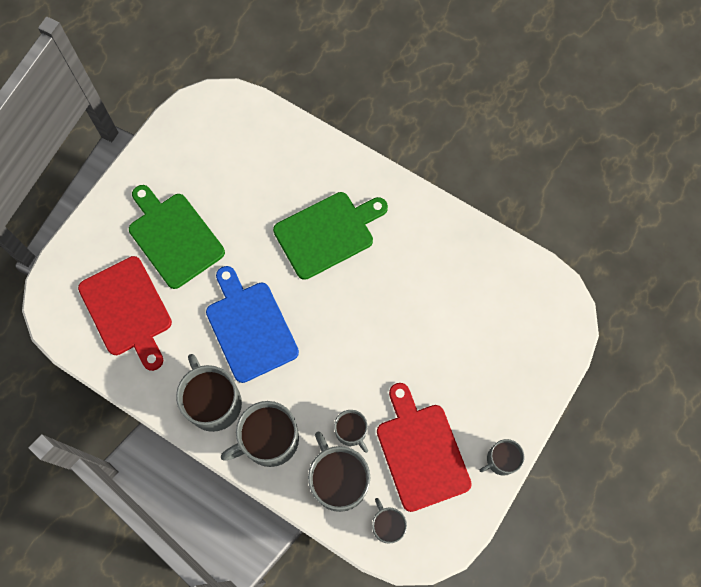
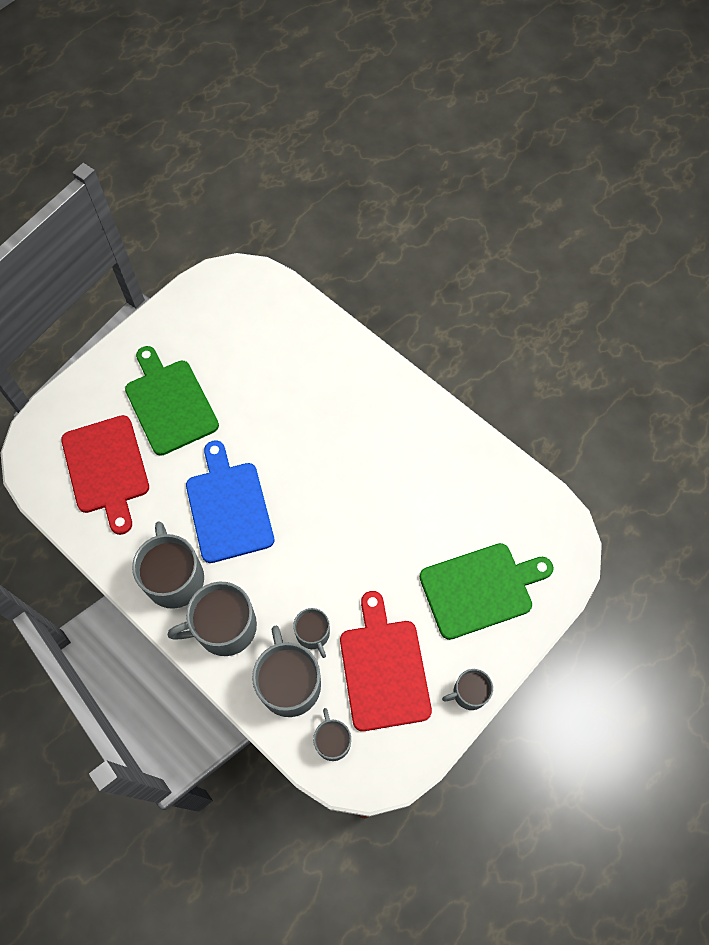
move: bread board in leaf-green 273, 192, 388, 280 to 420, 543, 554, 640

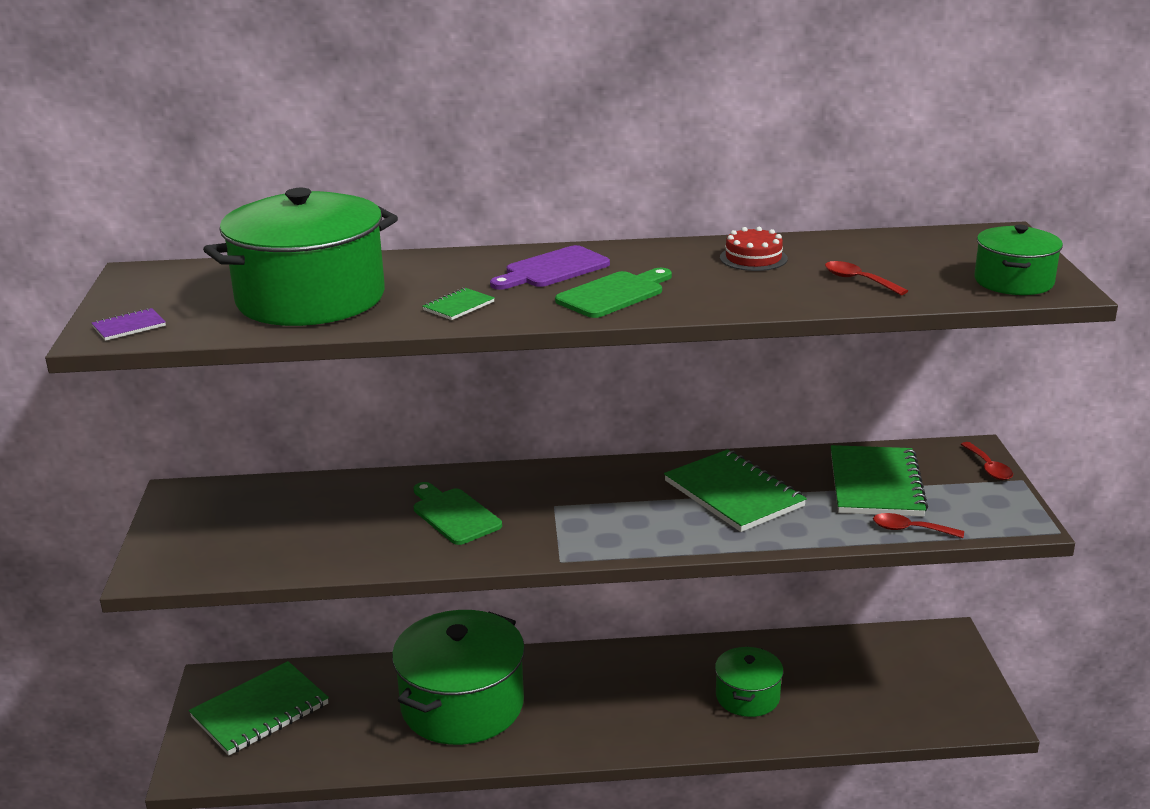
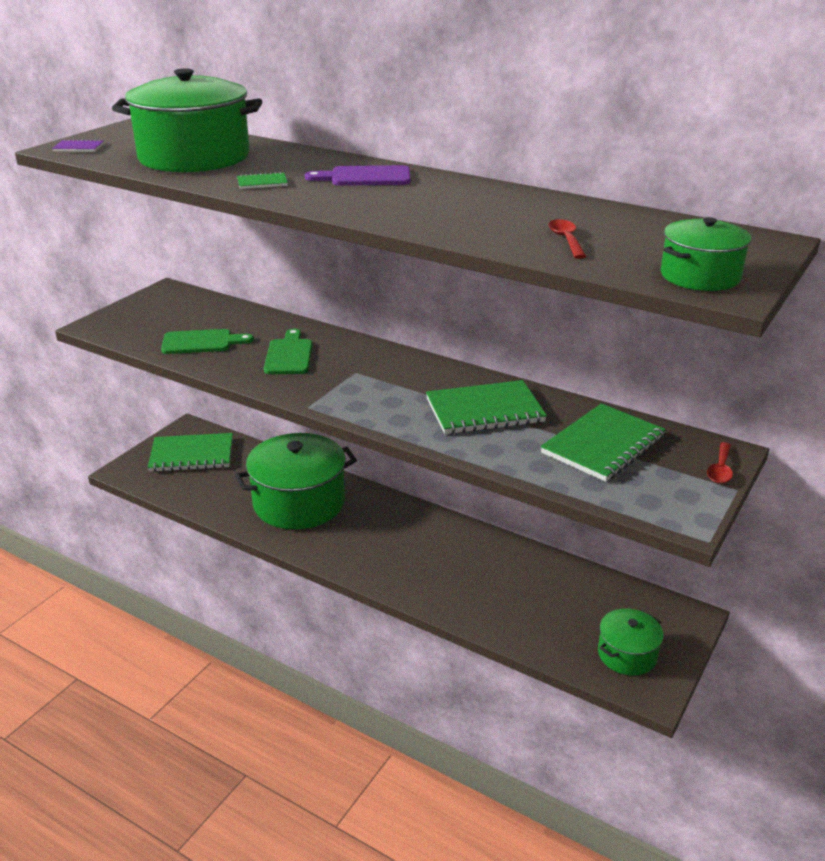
delete: gateau in crimson 720, 227, 788, 271; spoon in crimson 873, 513, 964, 538
move: bread board in leaf-green 555, 268, 672, 318 to 161, 329, 254, 354; pot in leaf-green 715, 647, 784, 717 to 598, 609, 664, 675
rotate: notepad in leaf-green 664, 449, 807, 532 = 426, 380, 547, 434 75 degrees clockwise

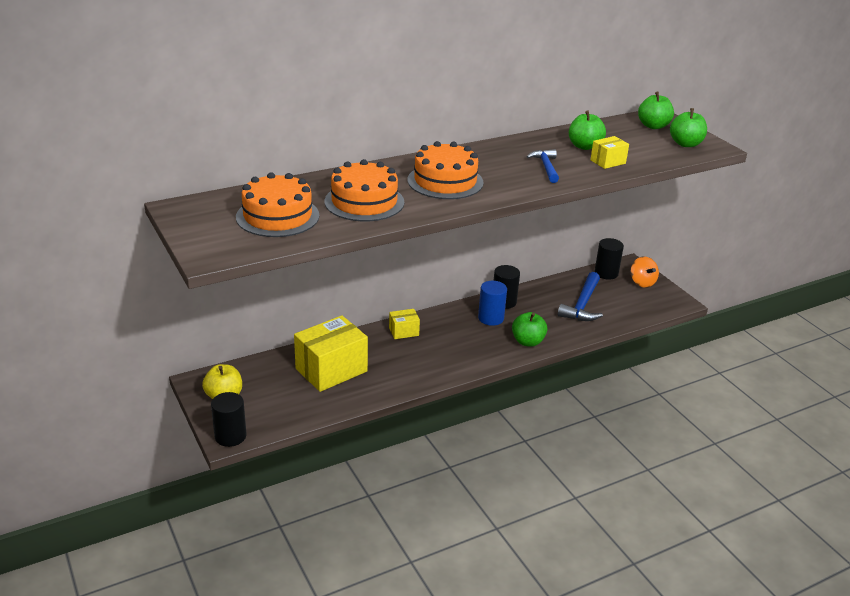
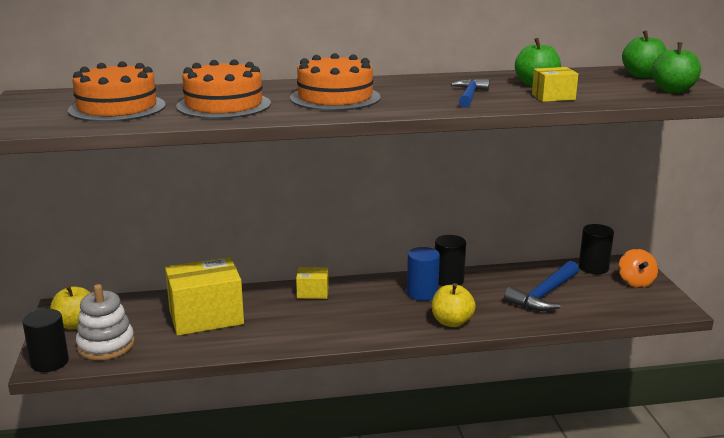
insert: stacking rings in snow-white 76, 284, 135, 360
recolor: apple fruit in leaf-green 512, 312, 548, 347 to apple fruit in bright yellow 432, 283, 476, 327

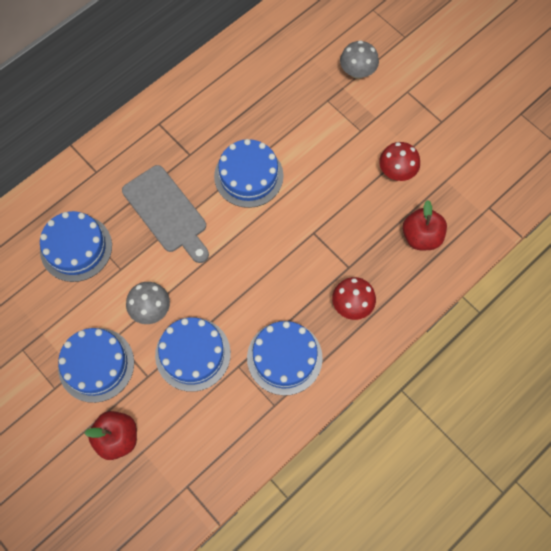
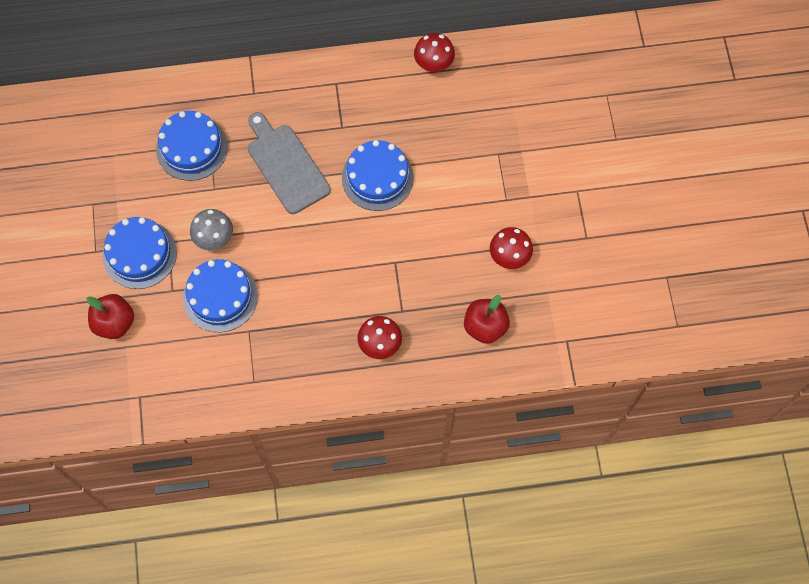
delete: toadstool in gray 340, 40, 379, 79; gateau in cobalt 247, 321, 323, 395
insert: toadstool in crimson 414, 33, 455, 72
rotate: bread board in gray 122, 165, 209, 263 = 248, 112, 331, 214 150 degrees clockwise

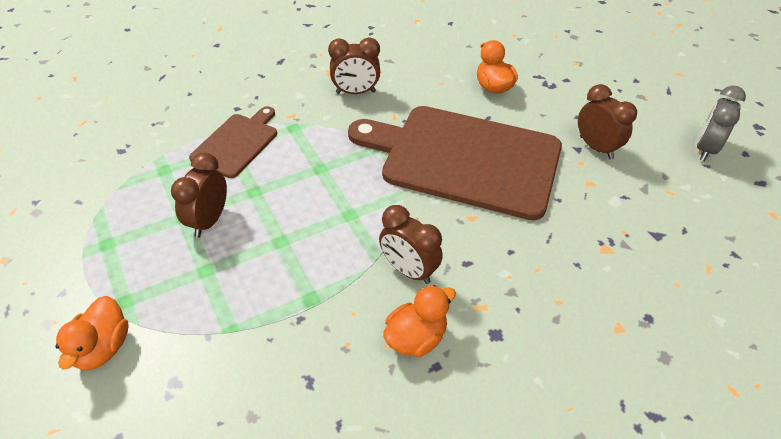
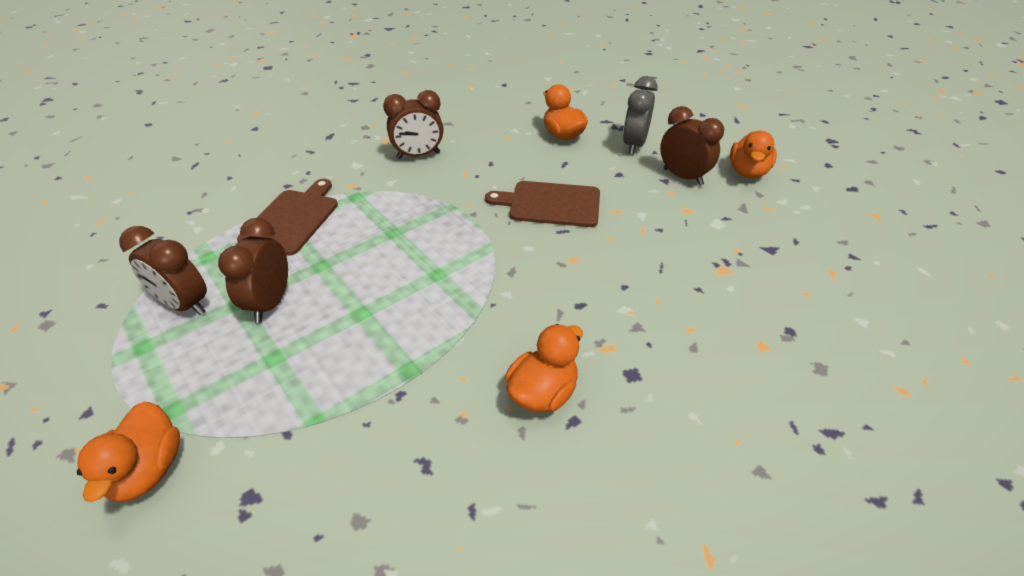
insert: rubber duck in orange 730, 131, 777, 178
move: alarm clock in gray 697, 86, 746, 161 to 623, 76, 658, 155; alarm clock in dark brown 379, 205, 443, 284 to 119, 226, 207, 315
resize: bread board in dark brown 348, 106, 562, 220 = 485, 181, 600, 227 x0.49

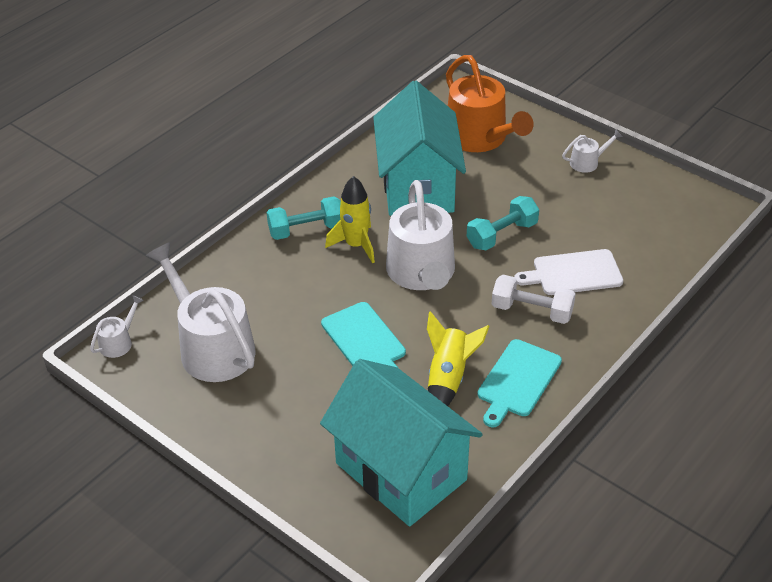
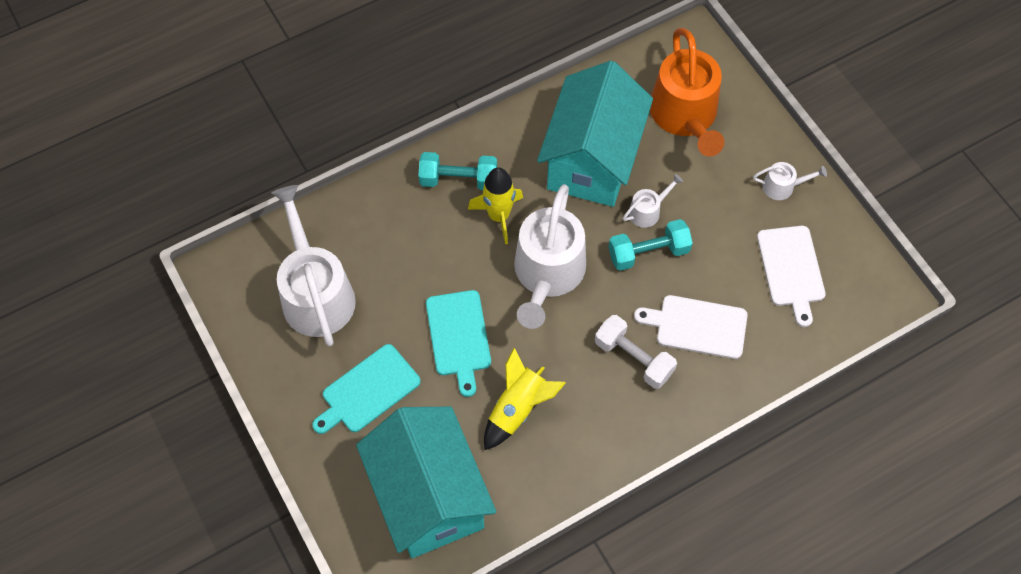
insert: bread board in snow-white 757, 226, 826, 327
move: watering can in snow-white 90, 295, 144, 358 to 623, 174, 683, 228; bread board in aqua 477, 339, 562, 427 to 312, 344, 421, 434

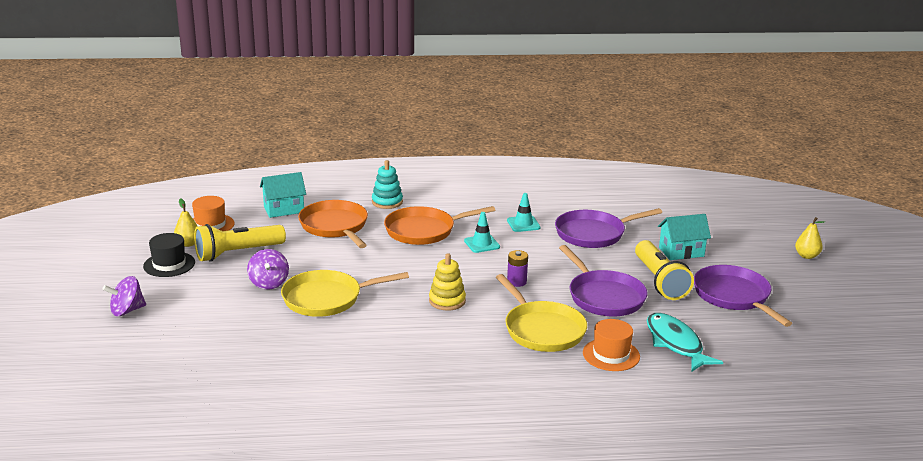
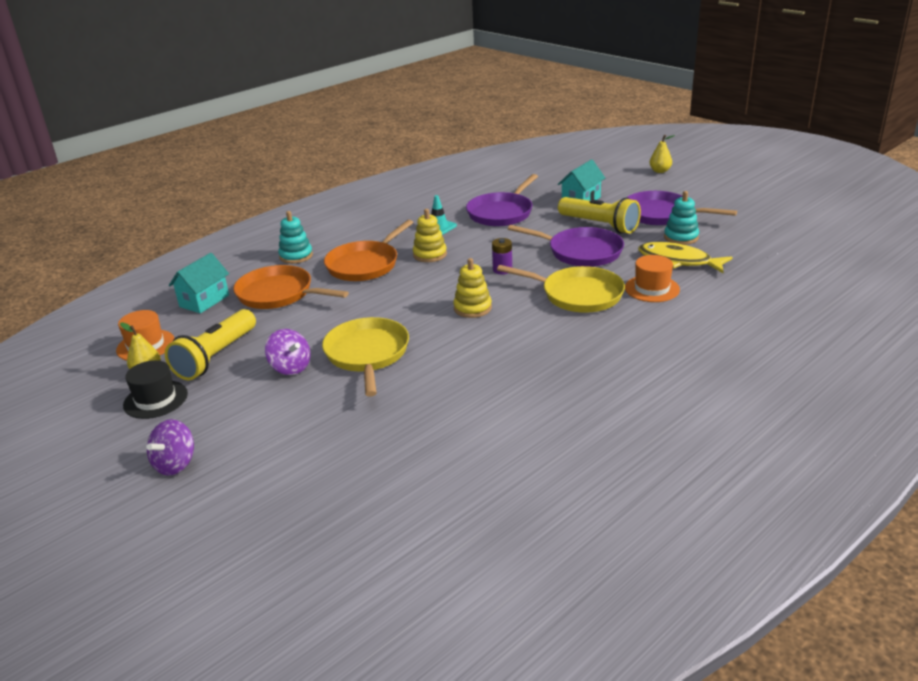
insert: stacking rings in aqua 664, 191, 699, 245
replace: safety cone in aqua 464, 212, 500, 253 to stacking rings in bright yellow 413, 209, 447, 262
recolor: fish figure in aqua 647, 313, 723, 372 to fish figure in bright yellow 638, 242, 733, 273
rotate: frying pan in bright yellow 281, 270, 409, 317 = 322, 317, 409, 397 135 degrees clockwise

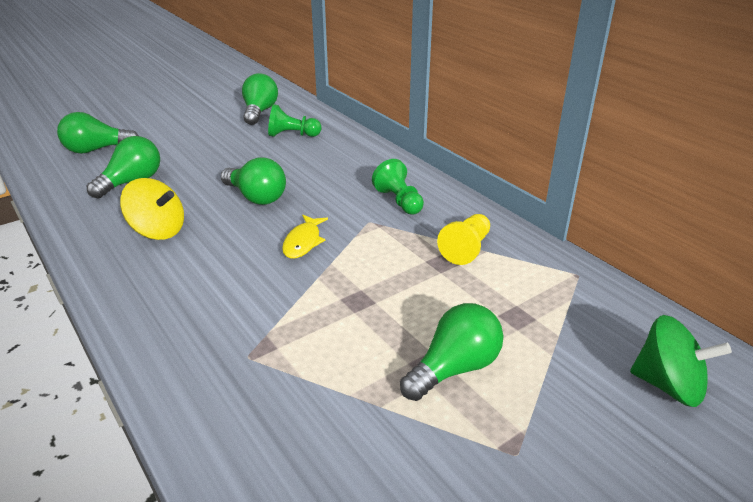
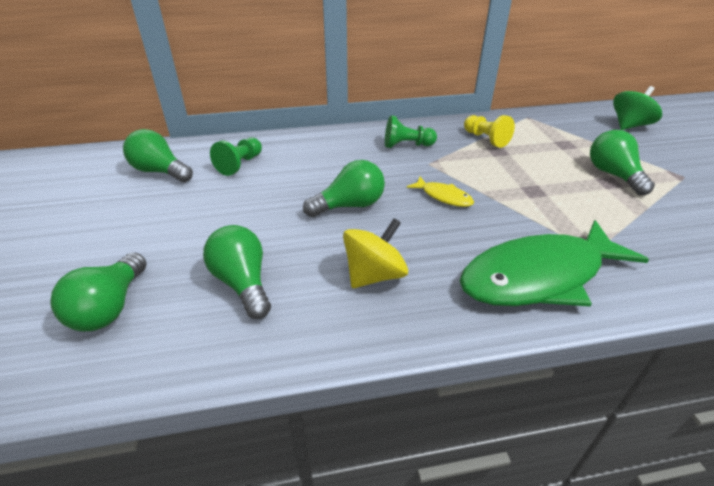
insert: fish figure in leaf-green 460, 220, 649, 307

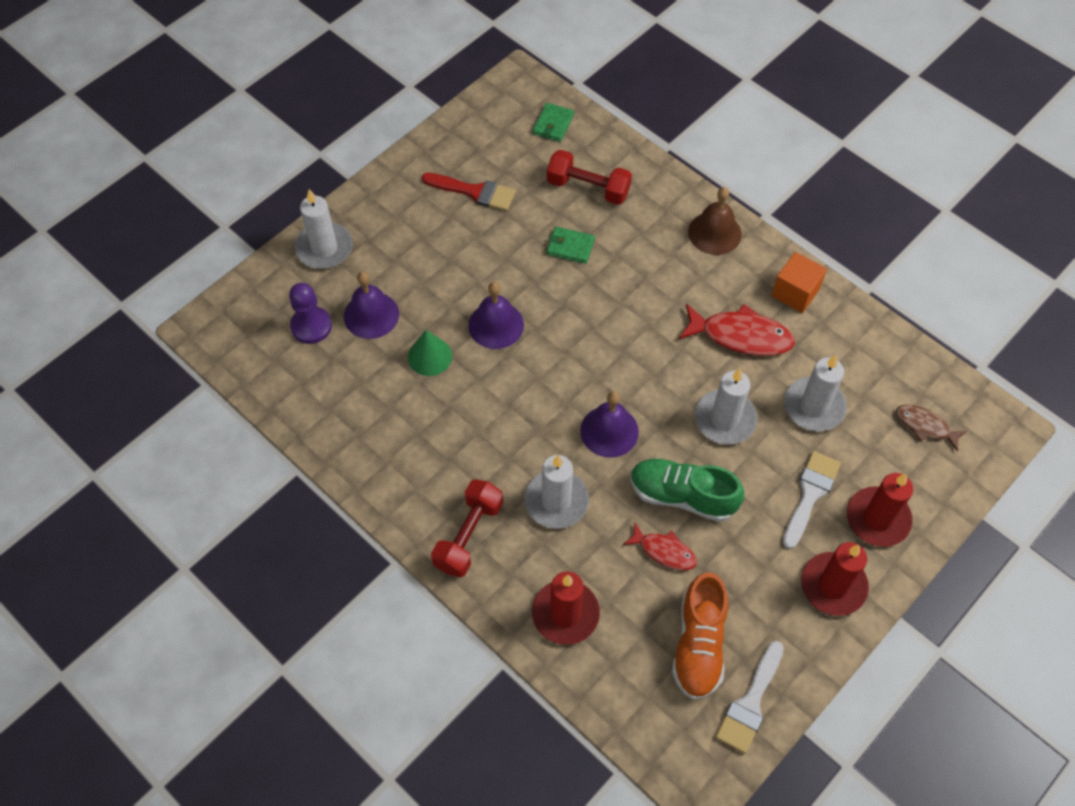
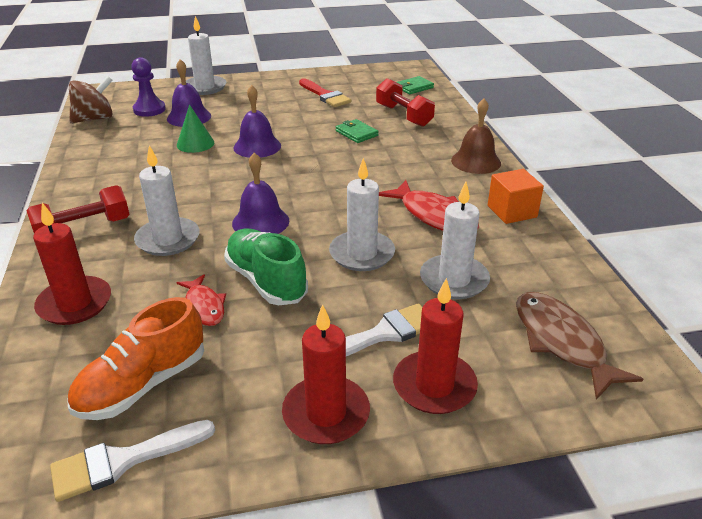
insert: toy top in dark brown 69, 76, 113, 123
resize: fish figure in dark brown 896, 405, 967, 451 = 516, 292, 643, 400 x1.68

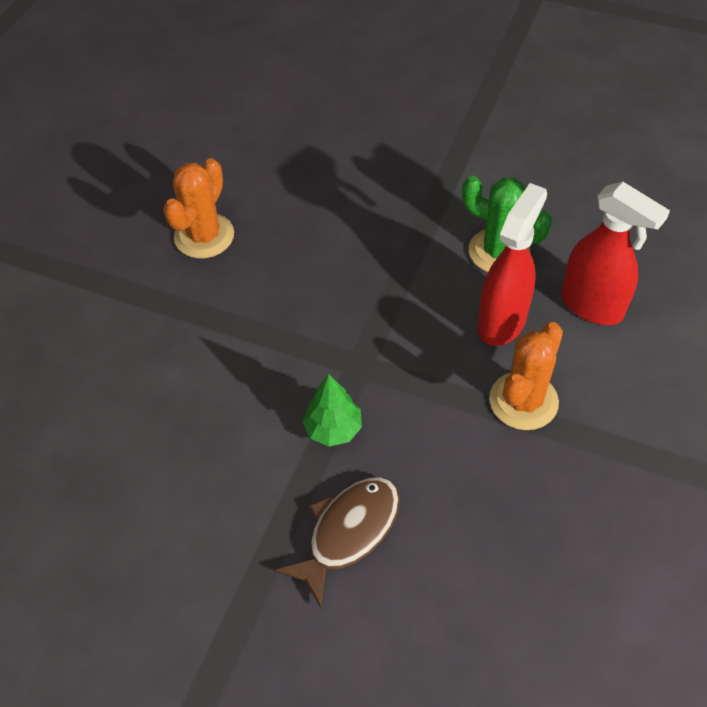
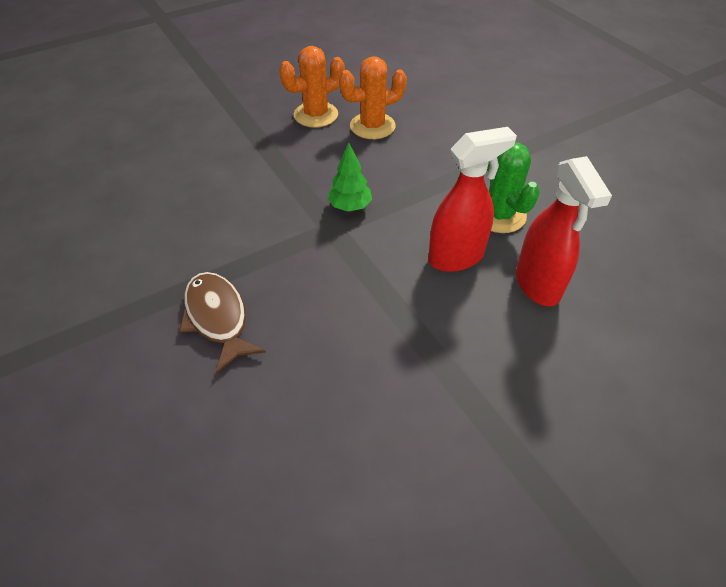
move: saguaro cactus in orange 489, 322, 563, 430 to 339, 56, 407, 139; tree in leaf-green 303, 374, 362, 447 to 327, 143, 372, 212
rotate: fish figure in dark brown 275, 477, 400, 608 = 179, 272, 266, 374 105 degrees counterclockwise

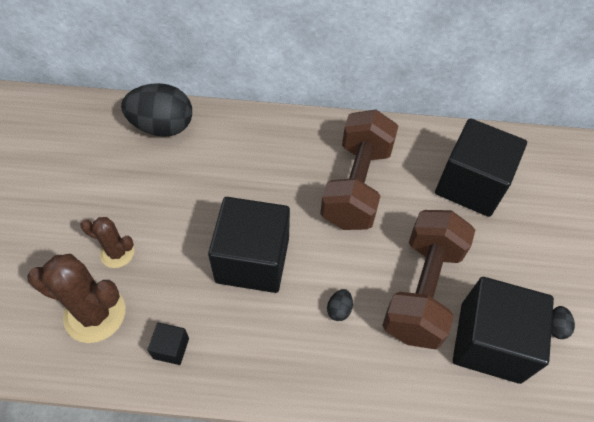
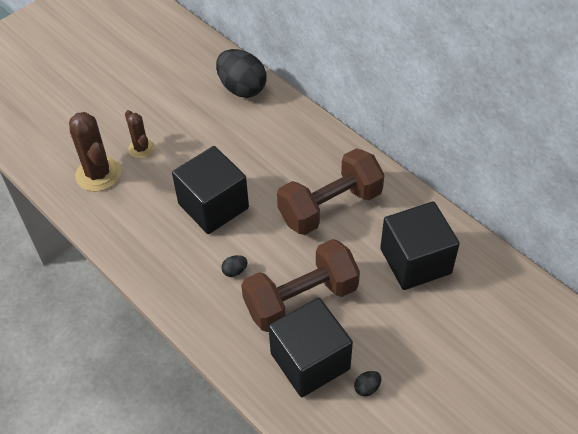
delete: block in jet-black 147, 323, 189, 365

